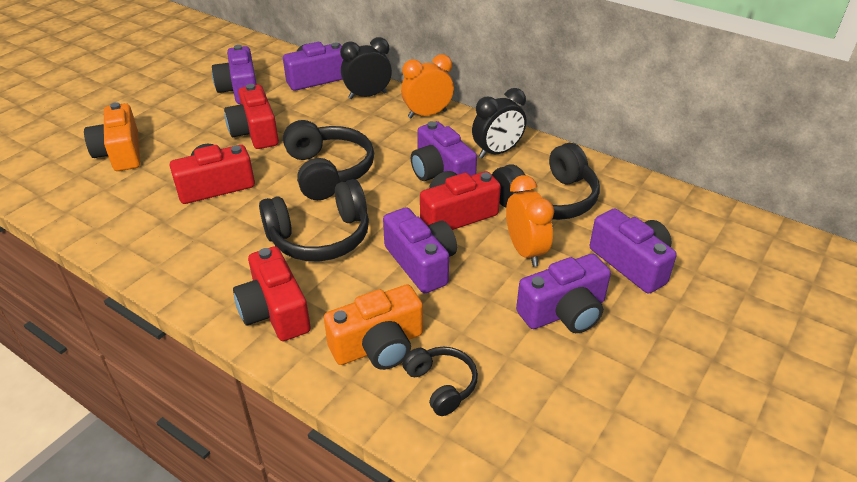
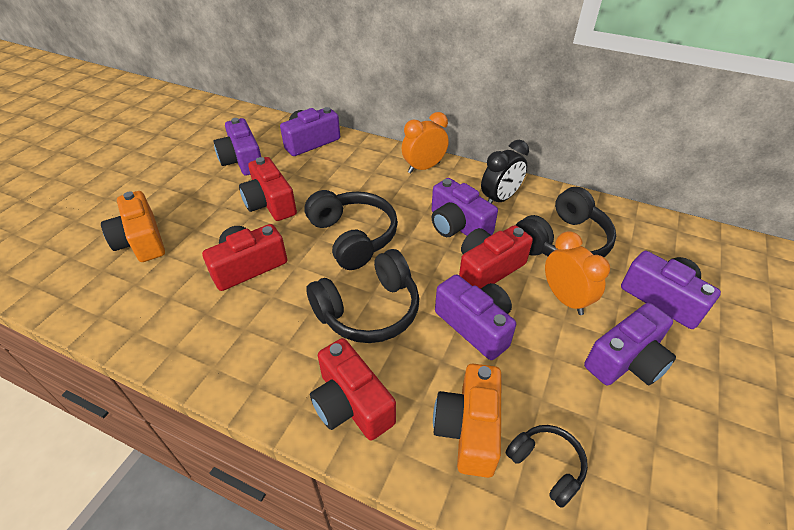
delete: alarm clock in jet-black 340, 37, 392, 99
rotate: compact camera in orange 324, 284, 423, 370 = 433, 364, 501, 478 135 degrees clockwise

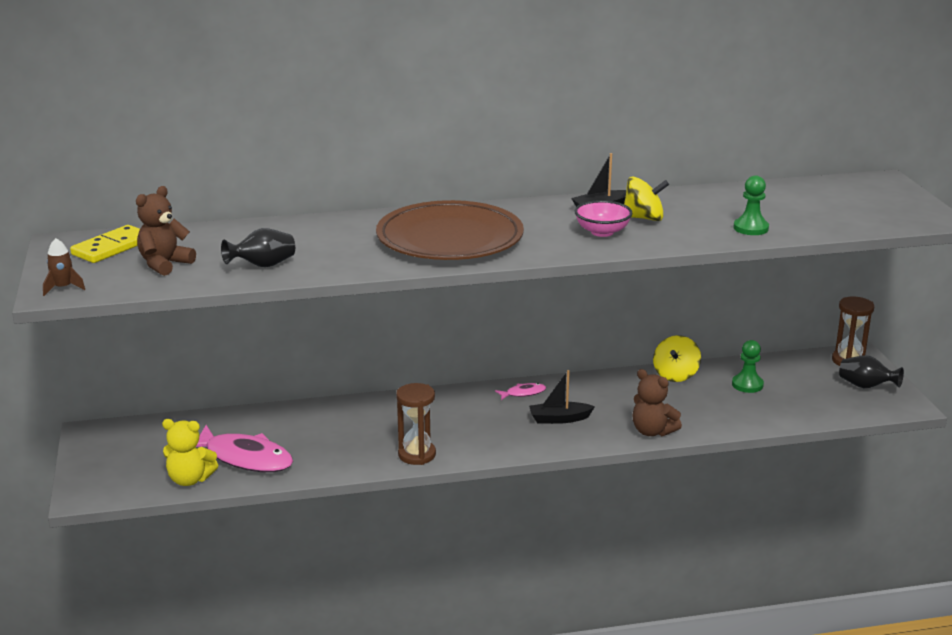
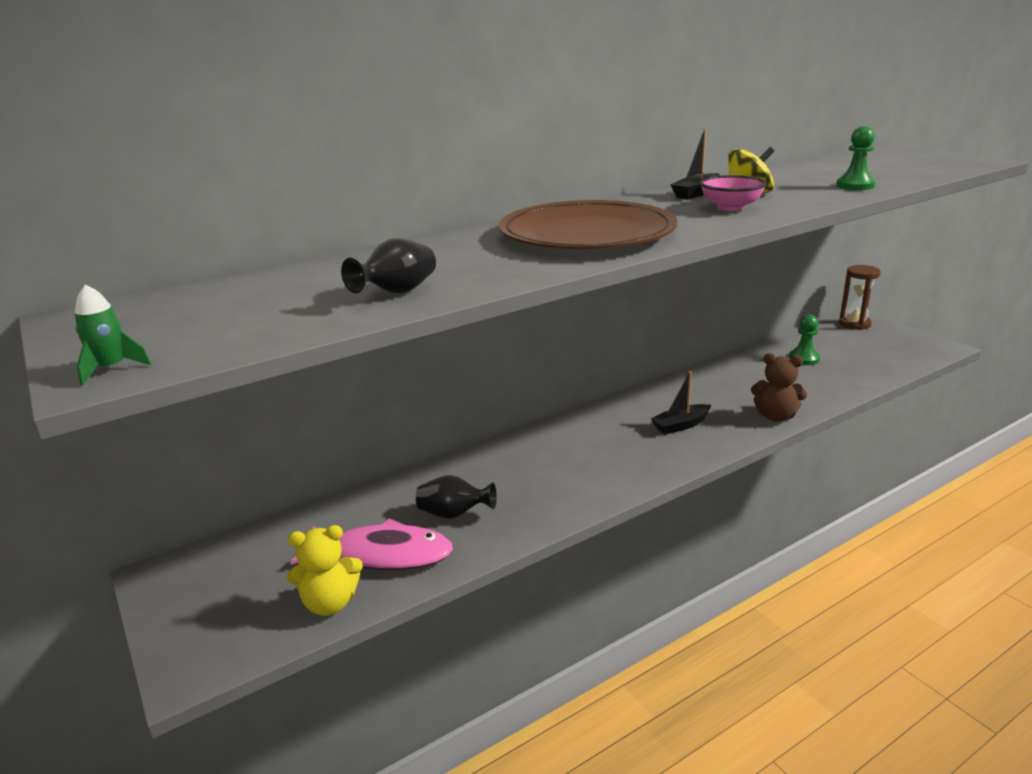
delete: teddy in dark brown 136, 186, 196, 276; domino piece in bright yellow 70, 225, 140, 263; toy top in bright yellow 653, 335, 701, 382; sandglass in dark brown 396, 383, 436, 465; fish figure in rosy 495, 383, 546, 400
move: flower vase in jet-black 839, 355, 904, 388 to 416, 475, 497, 519
recolor: spaceship in dark brown 43, 238, 85, 296 to spaceship in leaf-green 75, 284, 151, 386

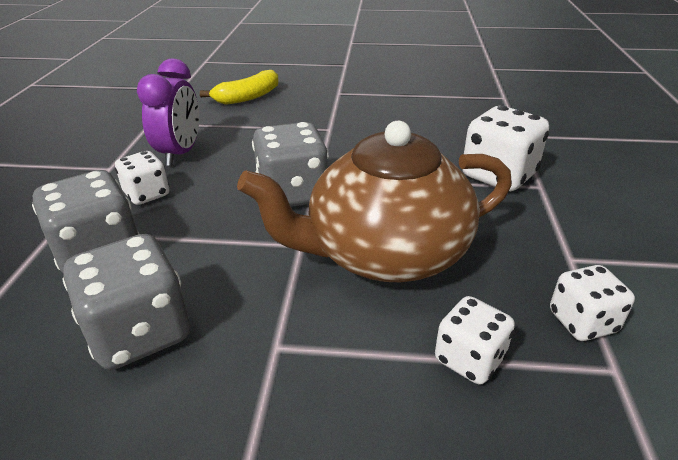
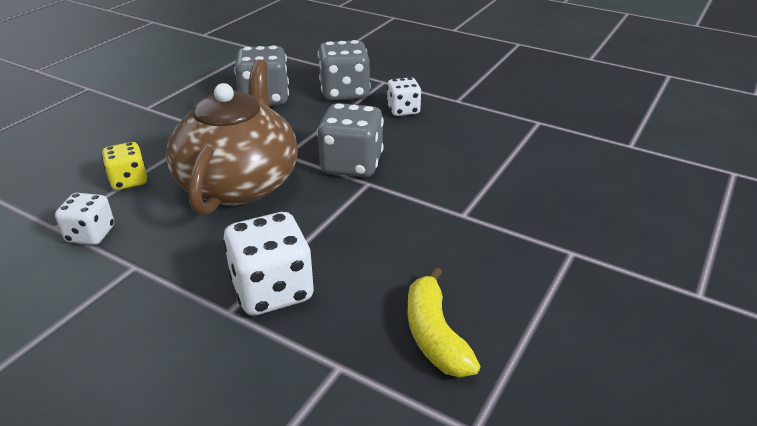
delete: alarm clock in royal purple 137, 58, 199, 166
move: toy banana in bright yellow 200, 70, 279, 105 to 408, 267, 481, 378
recolor: game die in snow-white 435, 296, 515, 385 to game die in bright yellow 102, 142, 147, 190

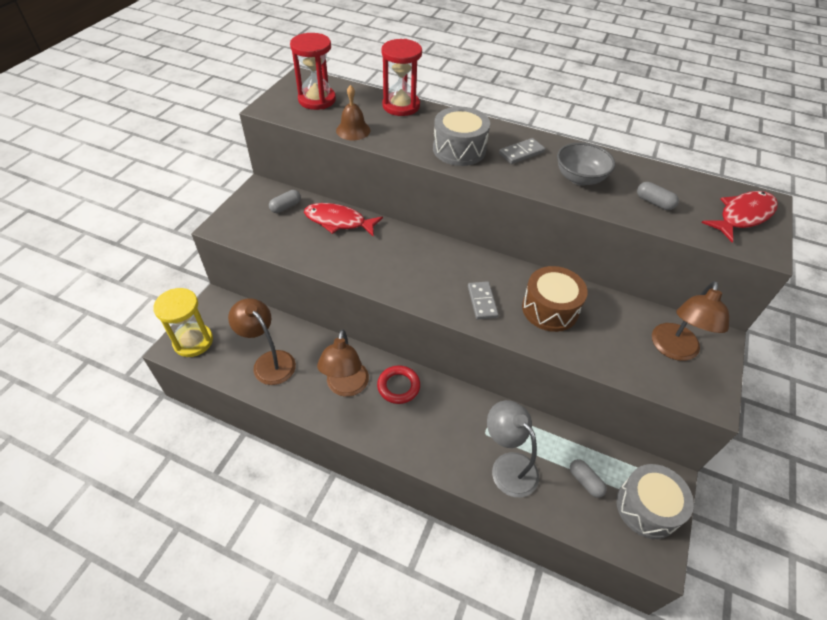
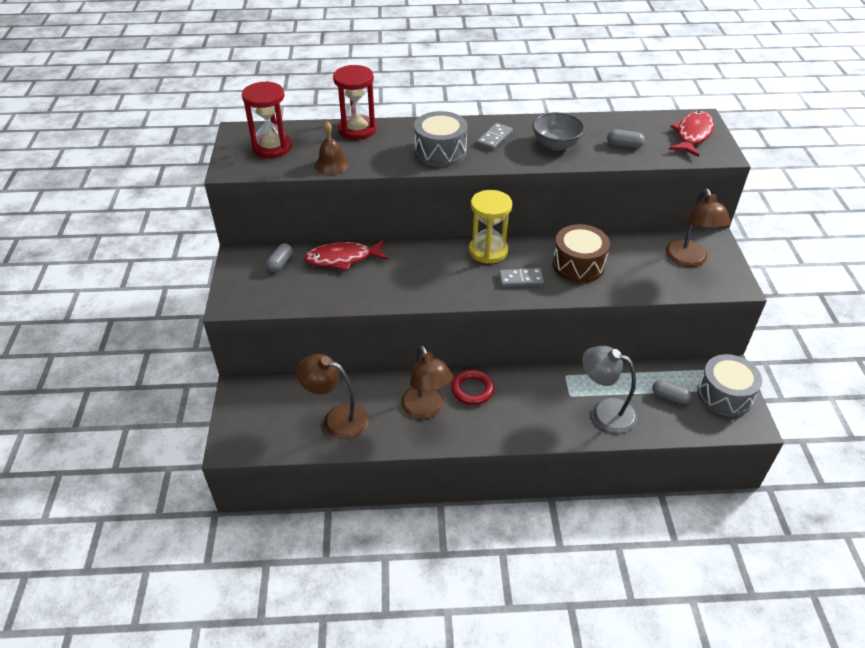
move: sandglass in bright yellow 153, 288, 213, 357 to 469, 190, 512, 264
rotate: domino piece in gray 468, 281, 499, 319 = 499, 268, 544, 287 60 degrees counterclockwise

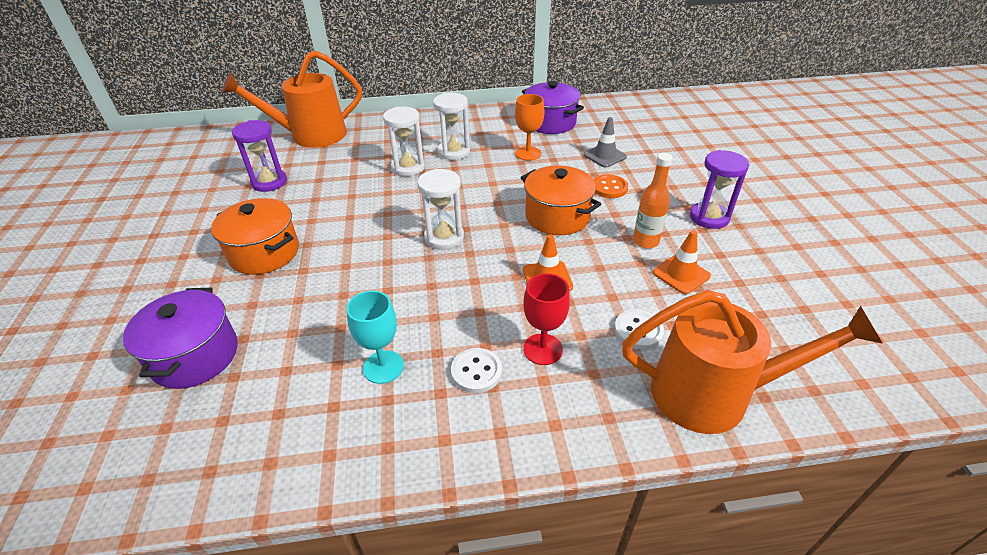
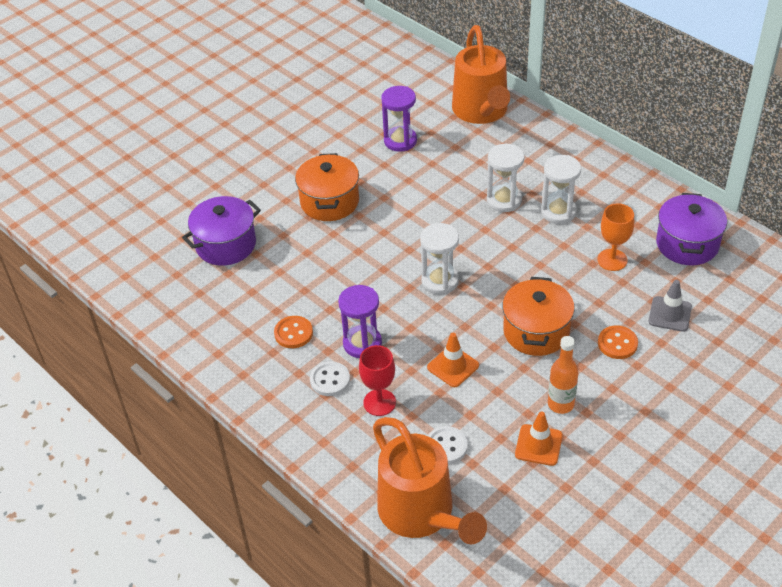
move: sandglass in royal purple 690, 150, 749, 229 to 338, 285, 382, 358
replace: goblet in aqua 346, 291, 404, 384 to sewing button in orange 274, 316, 313, 348
rotate: watering can in orange 222, 50, 362, 148 = 452, 25, 510, 124 135 degrees counterclockwise

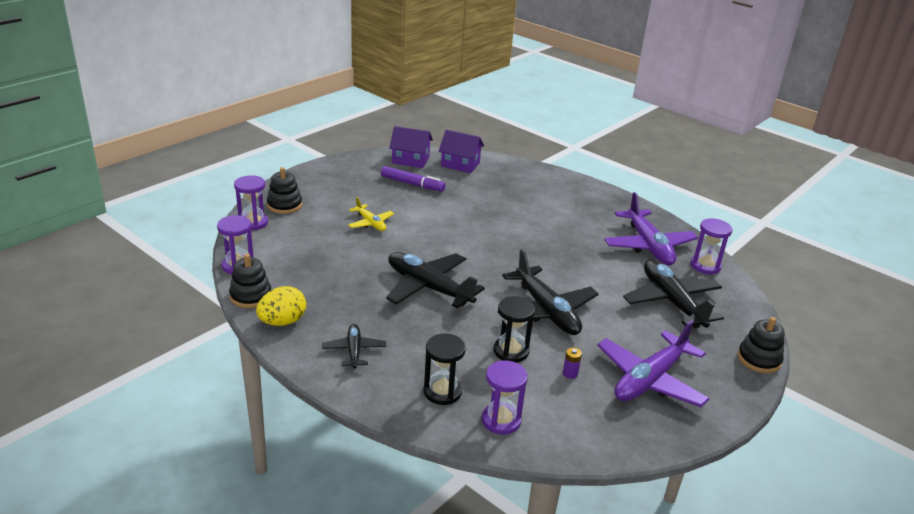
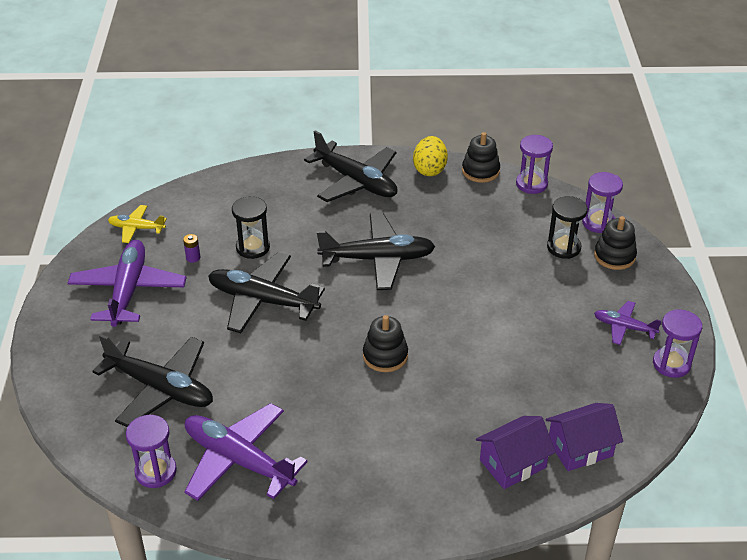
delete: marker in royal purple 381, 166, 445, 192
insert: toy plane in royal purple 594, 301, 662, 345
move: cottage in royal purple 389, 126, 433, 168 to 476, 416, 556, 489; toy plane in bright yellow 348, 197, 394, 231 to 108, 205, 167, 243; stacking rings in jet-black 738, 317, 785, 373 to 363, 315, 408, 372; sandglass in jet-black 424, 334, 466, 405 to 547, 196, 588, 259; sandglass in royal purple 482, 360, 528, 435 to 653, 309, 702, 378
resize: toy plane in jet-black 322, 324, 386, 368 = 304, 130, 398, 202 x1.90

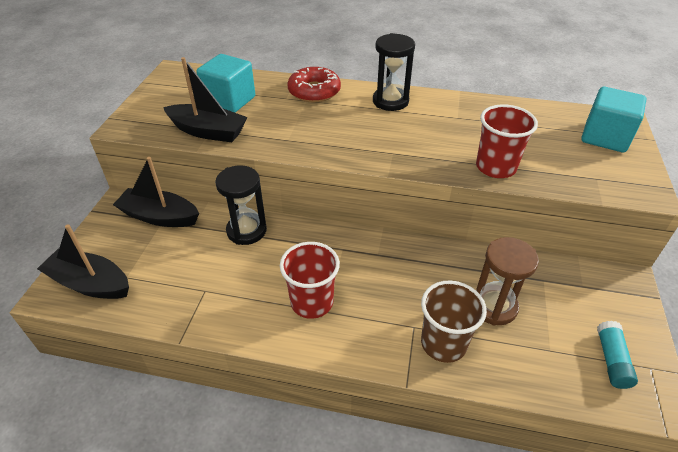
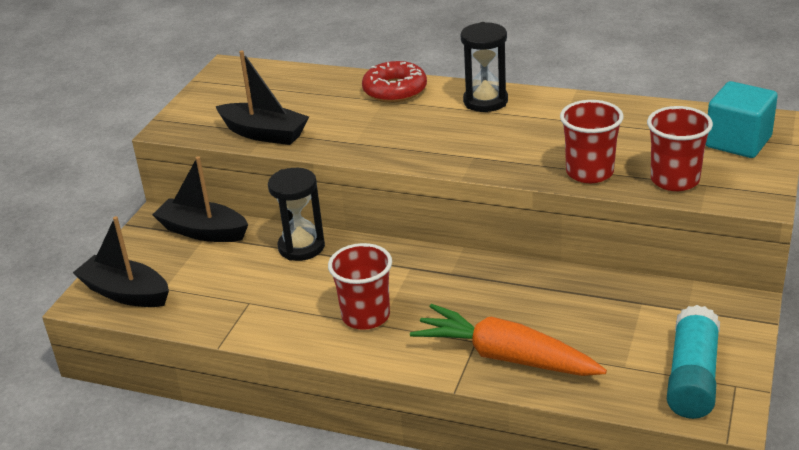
delete: block in aqua 196, 54, 255, 113; sandglass in dark brown 476, 237, 539, 325
insert: beaker in crimson 647, 106, 713, 191
replace: beaker in dark brown 421, 280, 487, 363 to carrot in orange 410, 304, 607, 376
resize: stick of glue in aqua 597, 321, 638, 389 = 667, 305, 720, 419 x1.69

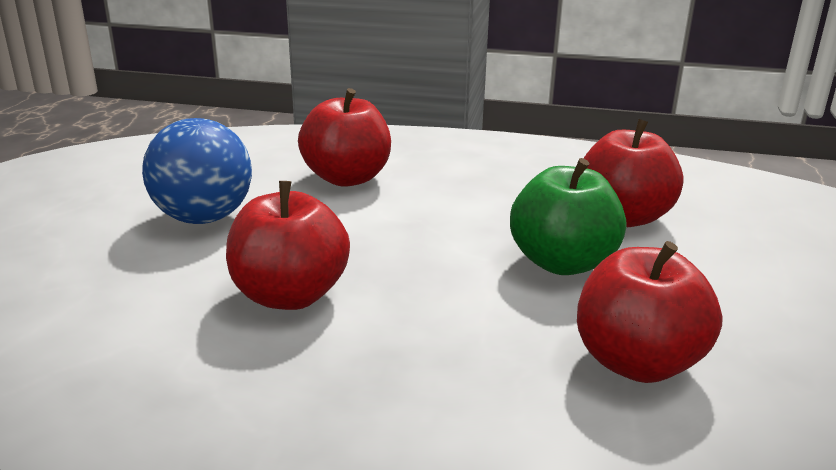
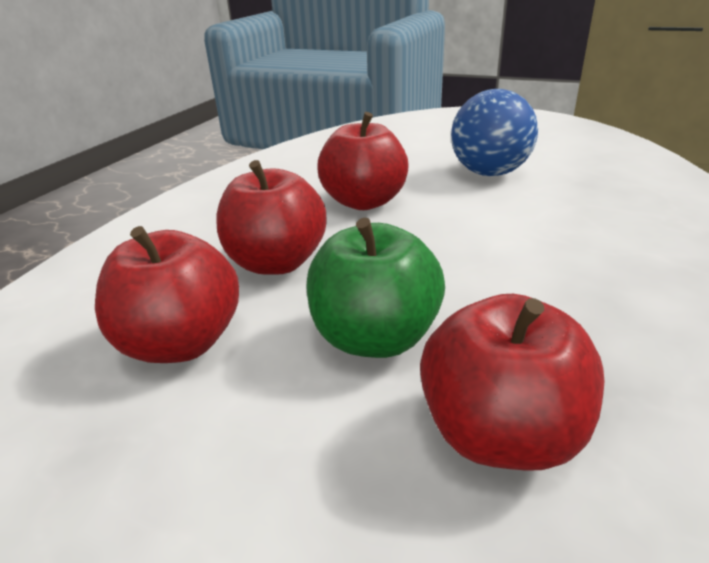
move: apple fruit in crimson 298, 88, 391, 187 to 216, 160, 326, 275

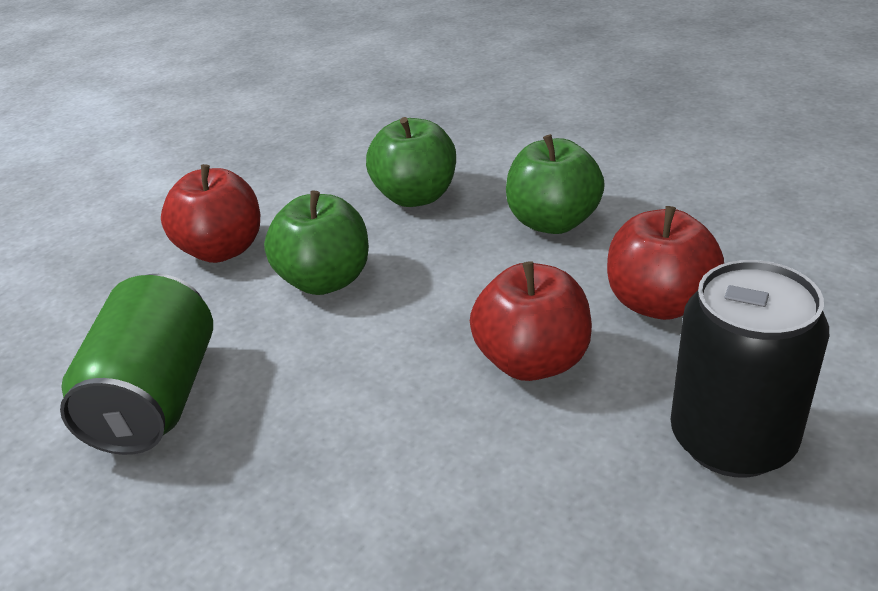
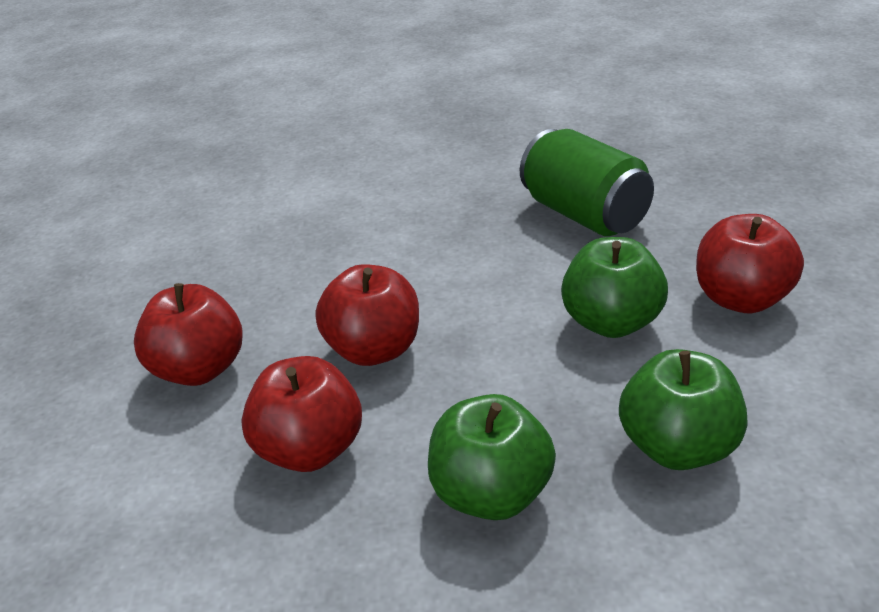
replace: can in jet-black 671, 260, 829, 478 to apple fruit in crimson 134, 283, 243, 386

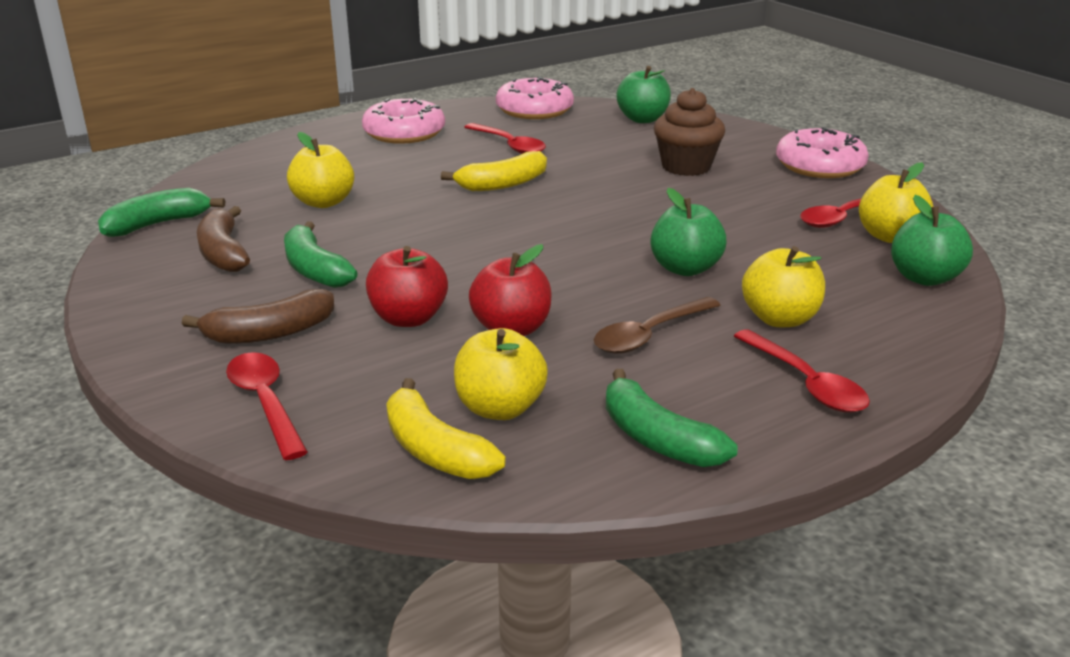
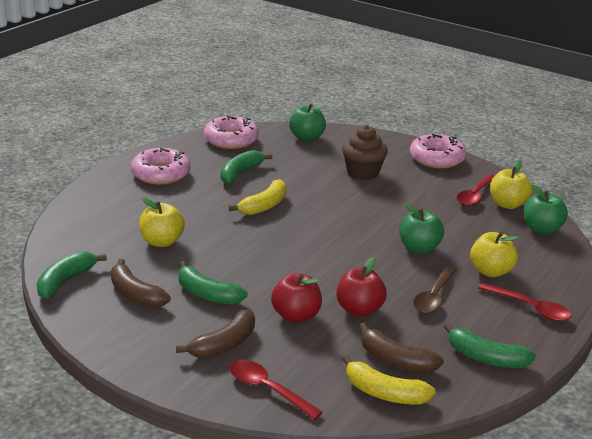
replace: spoon in crimson 464, 123, 546, 154 to toy banana in leaf-green 221, 150, 273, 184; apple fruit in bright yellow 454, 328, 548, 420 to toy banana in dark brown 359, 323, 444, 373

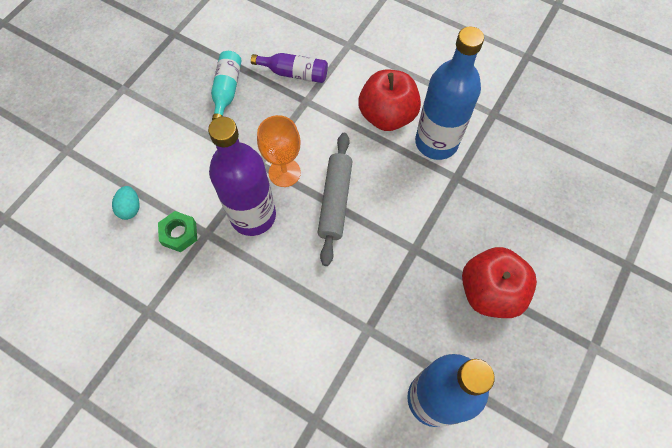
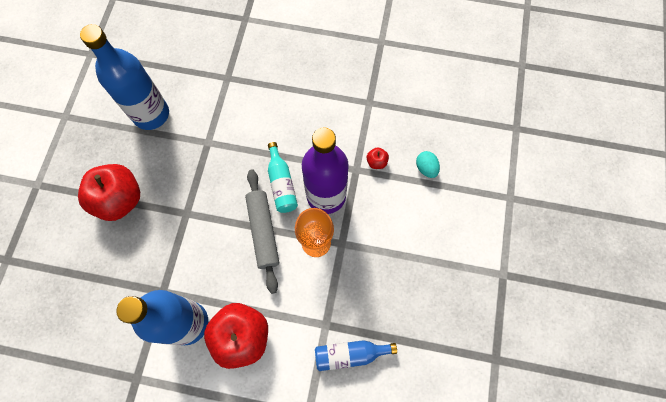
move: flask in aqua 211, 51, 242, 121 to 268, 142, 298, 213
replace: hex nut in leaf-green 158, 211, 197, 252 to apple fruit in crimson 367, 147, 389, 169
recolor: flask in royal purple 251, 53, 328, 83 to flask in cobalt 315, 340, 397, 371

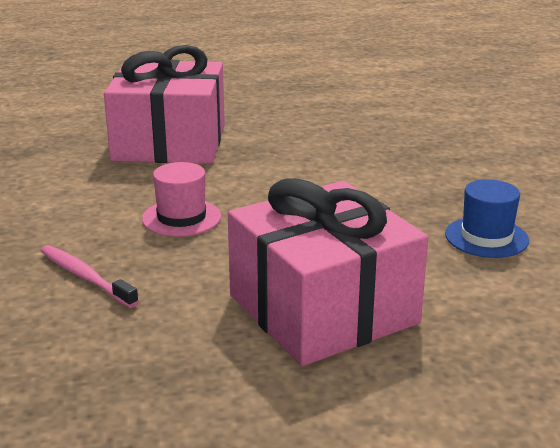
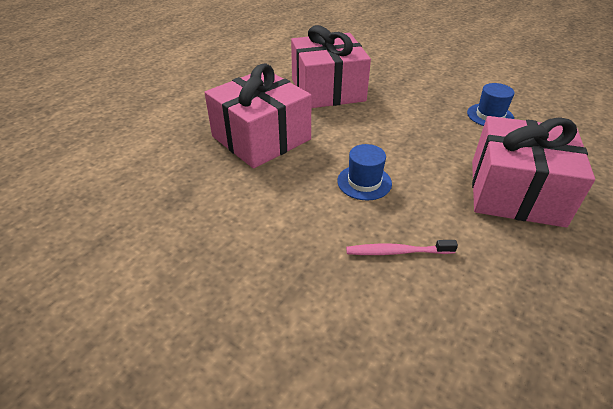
insert: wrapped gift in rosy 291, 25, 371, 108
recolor: hat in rosy 142, 162, 221, 237 to hat in cobalt 337, 144, 392, 200

